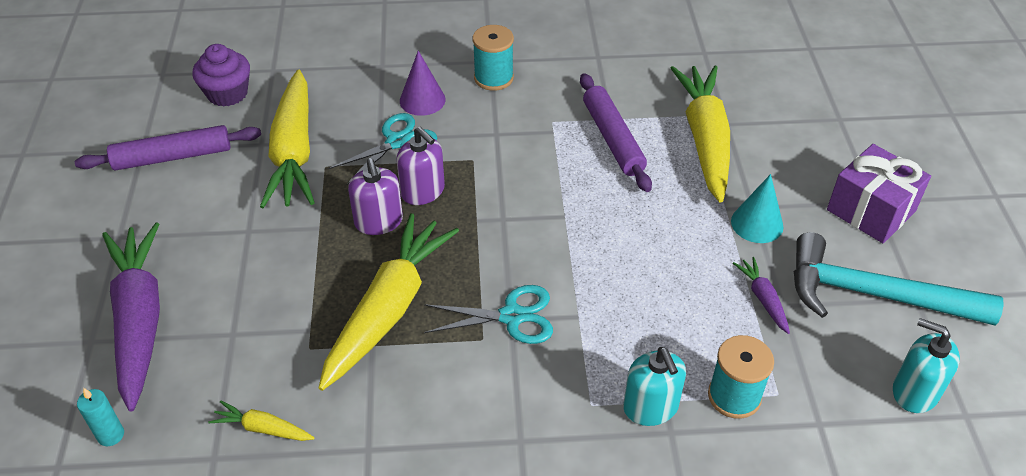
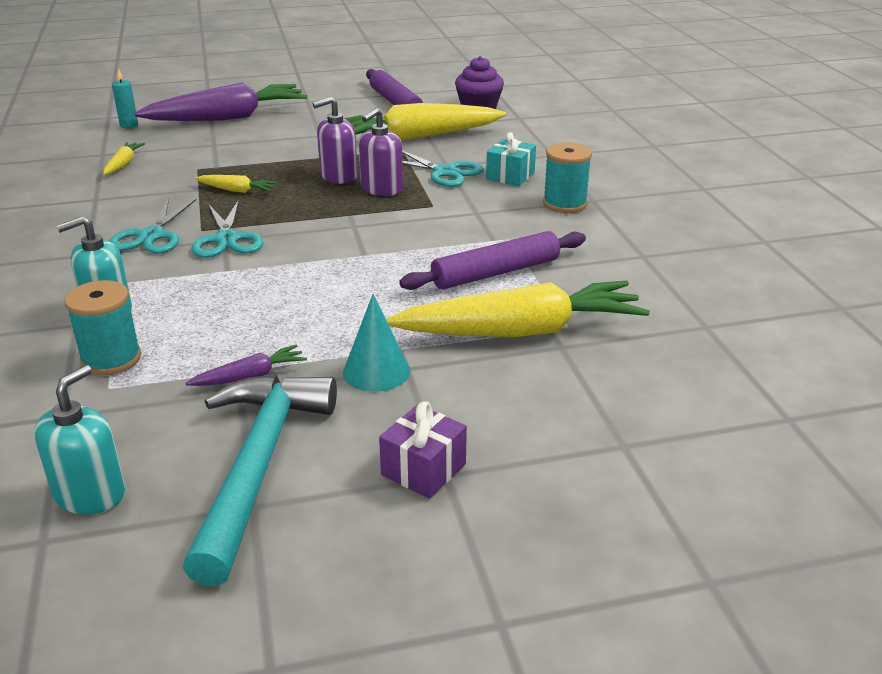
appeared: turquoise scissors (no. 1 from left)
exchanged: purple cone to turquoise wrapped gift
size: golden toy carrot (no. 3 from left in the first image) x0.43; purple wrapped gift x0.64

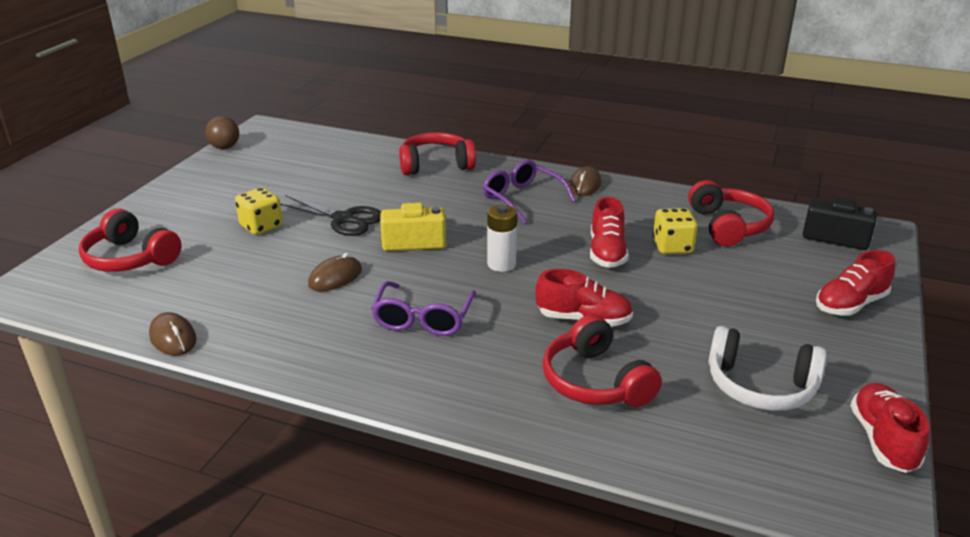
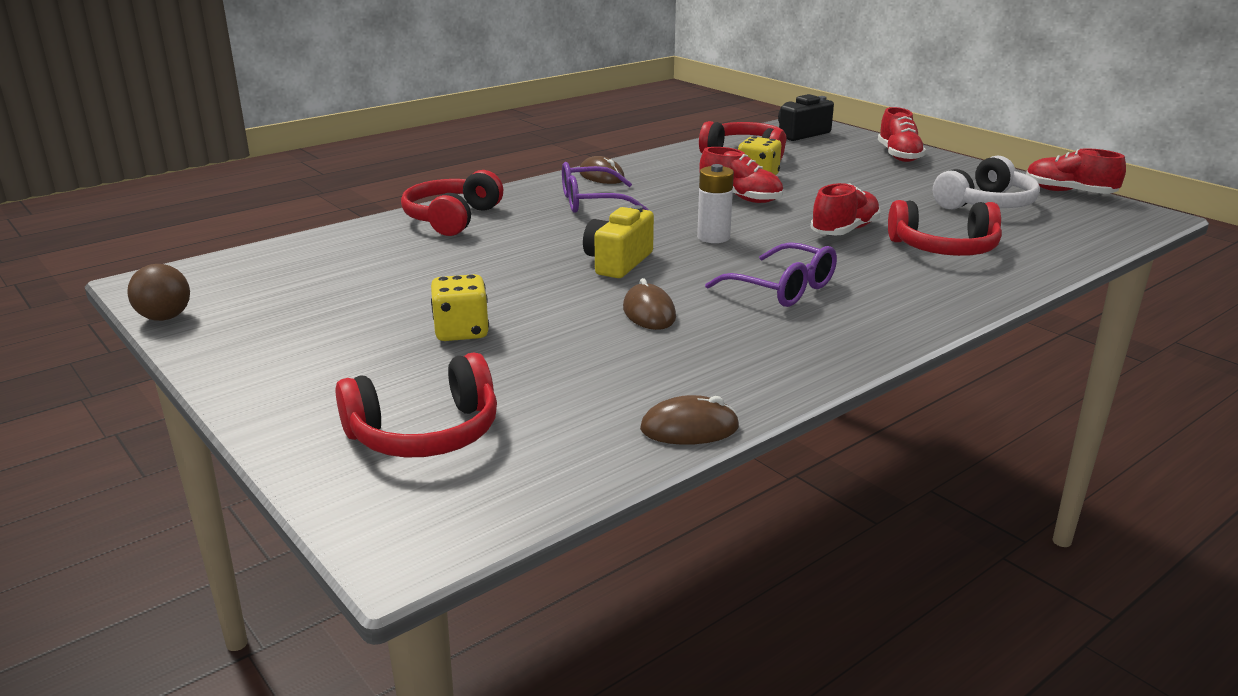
missing: jet-black scissors

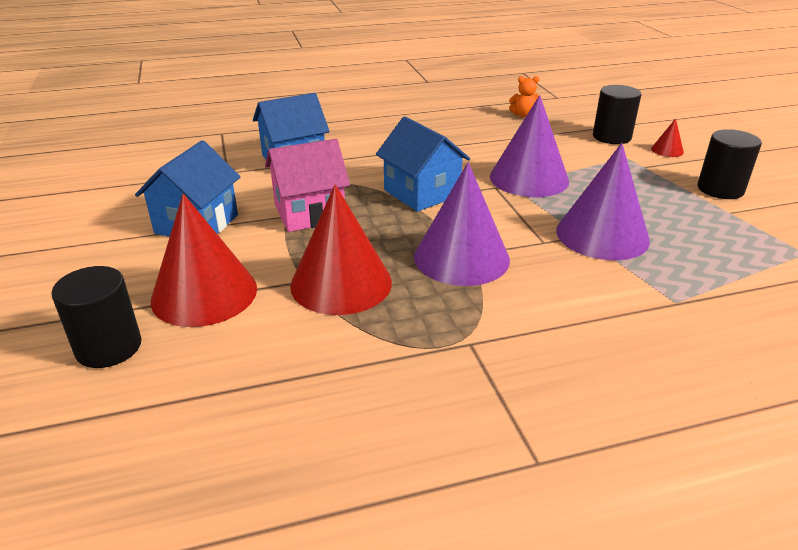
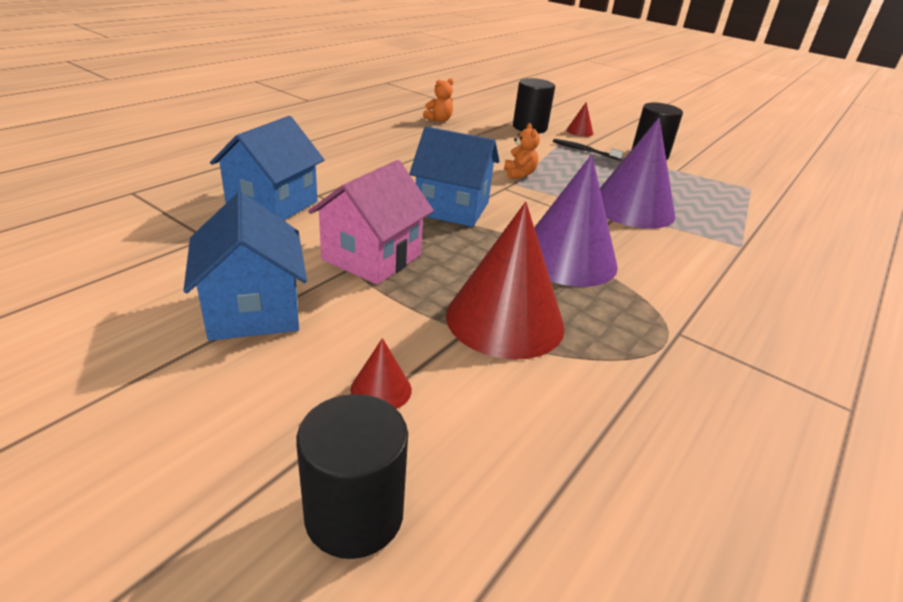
appeared: jet-black dental brush
exchanged: purple cone (no. 2 from left) to orange-coloured teddy bear (no. 2 from left)
size: crimson cone (no. 1 from left) x0.43

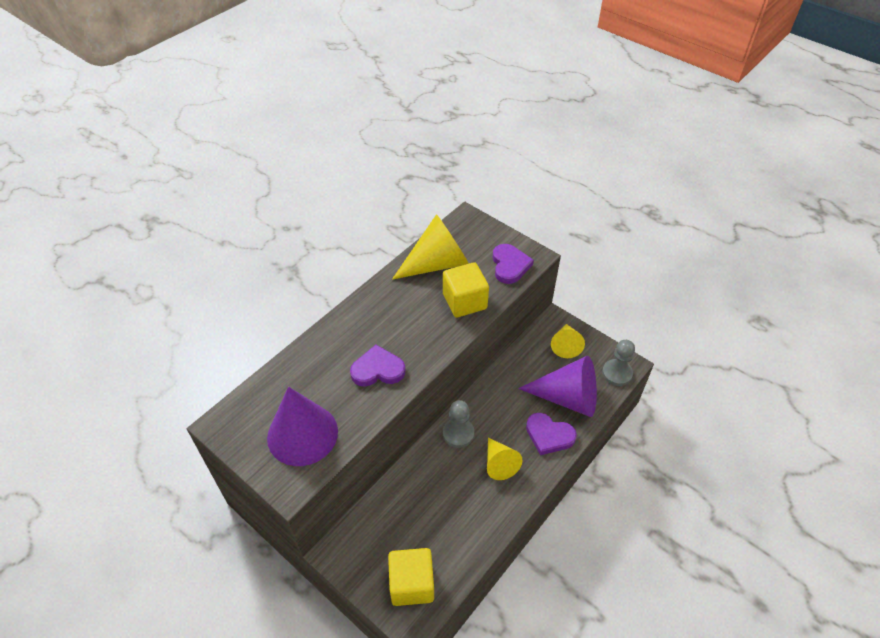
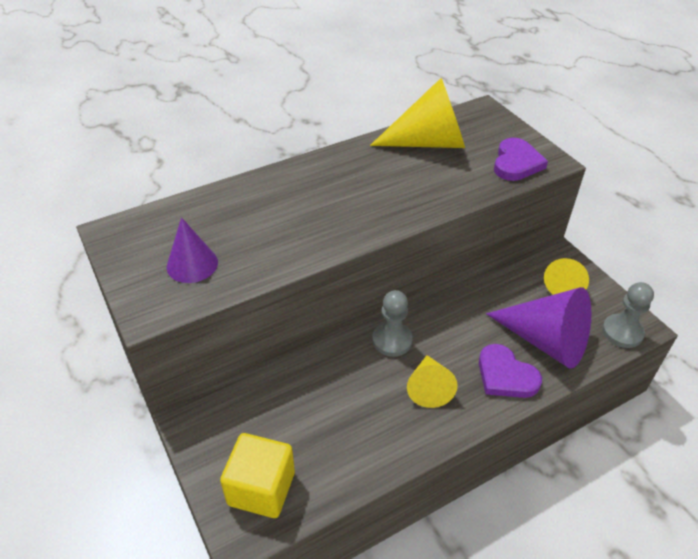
missing: purple heart shape (no. 1 from left); golden block (no. 2 from left)
size: purple cone (no. 1 from left) x0.59

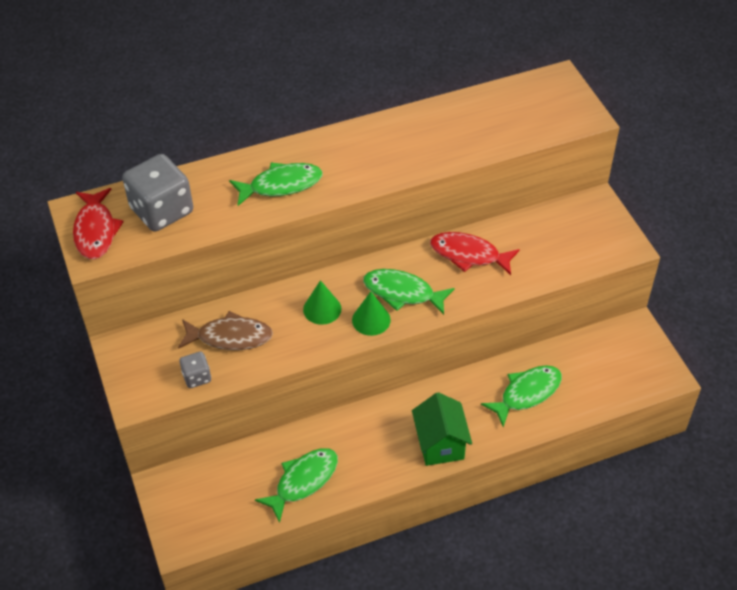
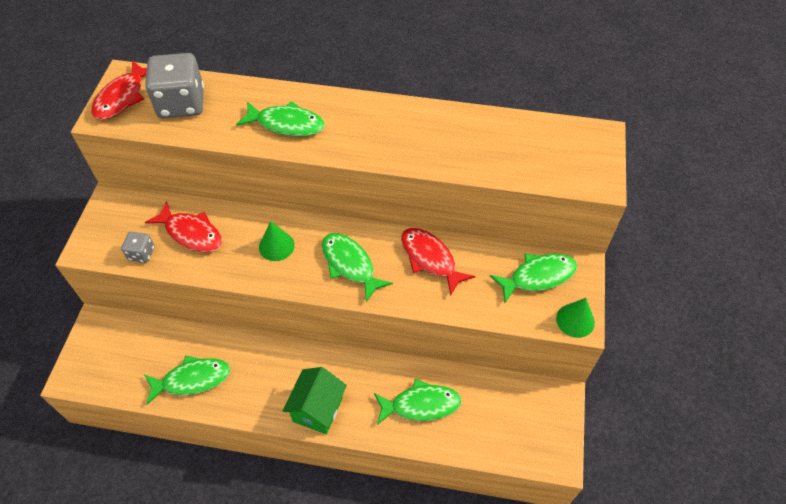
appeared: leaf-green fish figure (no. 5 from left)
relocated: leaf-green cone (no. 2 from left)
colour: russet fish figure to crimson fish figure (no. 2 from left)

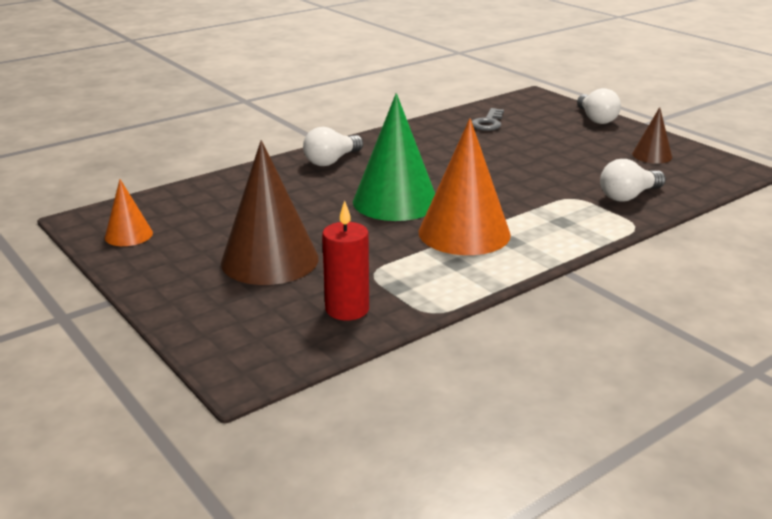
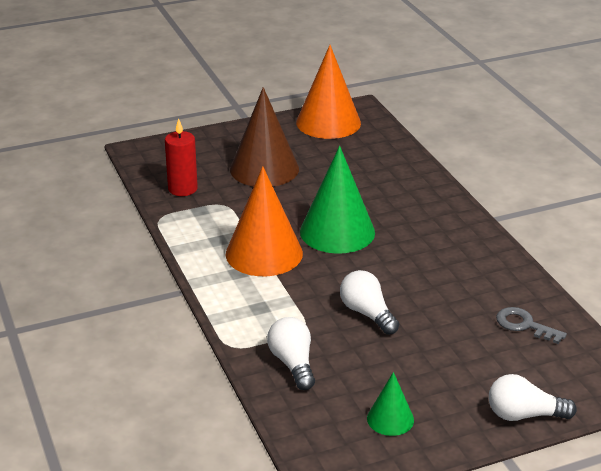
relocated: snow-white bulb (no. 1 from left in the first image) to snow-white bulb (no. 2 from left)
colour: russet cone (no. 2 from left) to leaf-green cone (no. 2 from left)
size: orange-coloured cone (no. 1 from left in the first image) x1.97

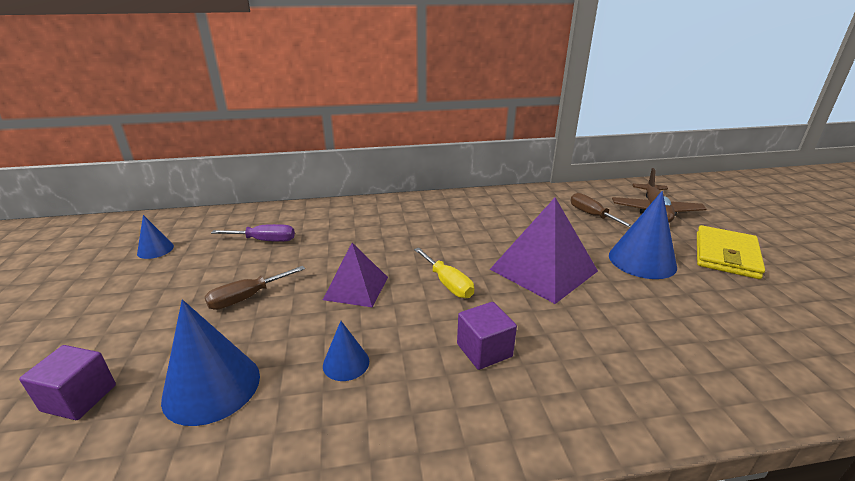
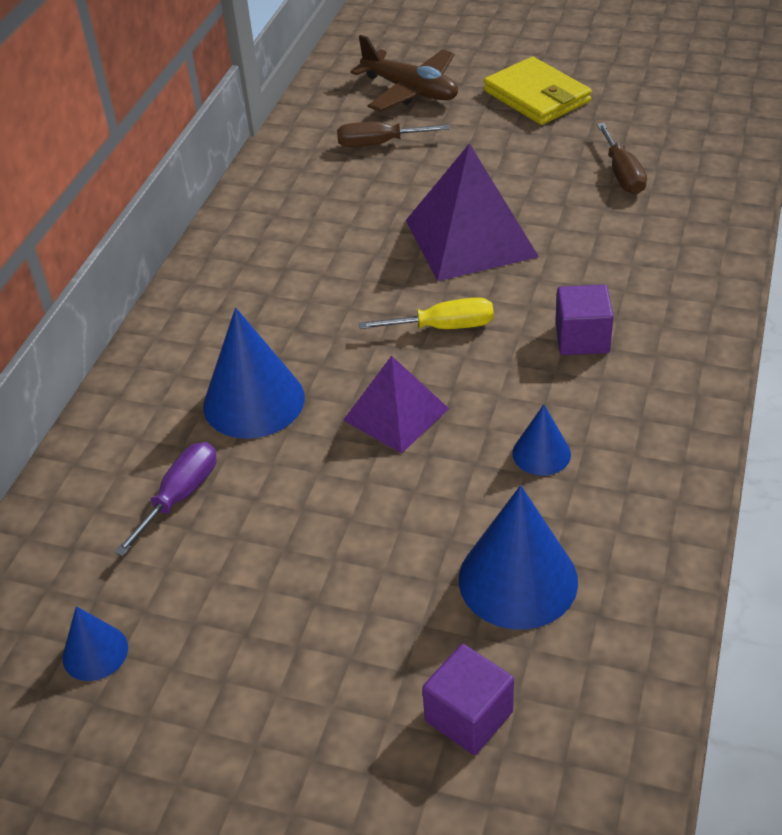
relocated: russet flat screwdriver (no. 1 from left in the first image) to russet flat screwdriver (no. 2 from left); blue cone (no. 4 from left in the first image) to blue cone (no. 2 from left)

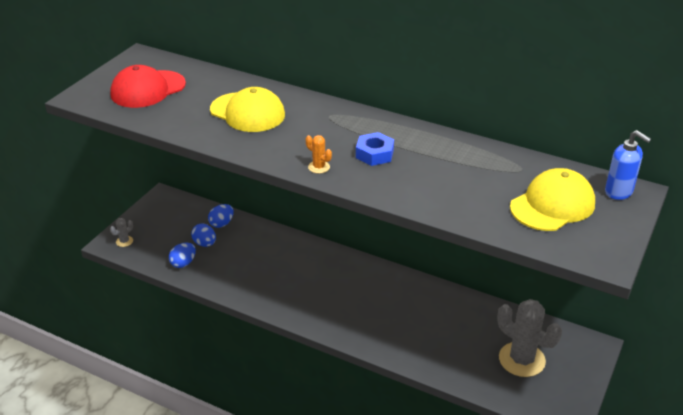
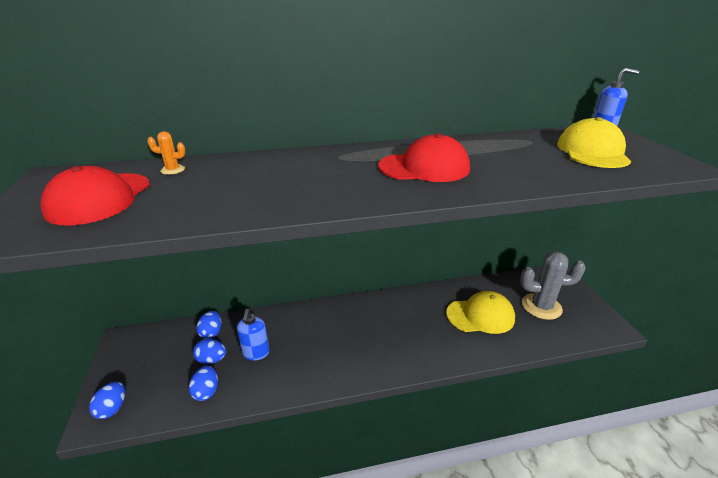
appeared: blue soap pump (no. 1 from left)
relocated: golden baseball cap (no. 1 from left); orange-coloured prickly plant
exchanged: grey prickly plant (no. 1 from left) to blue egg shape (no. 1 from left); blue nut to crimson baseball cap (no. 2 from left)

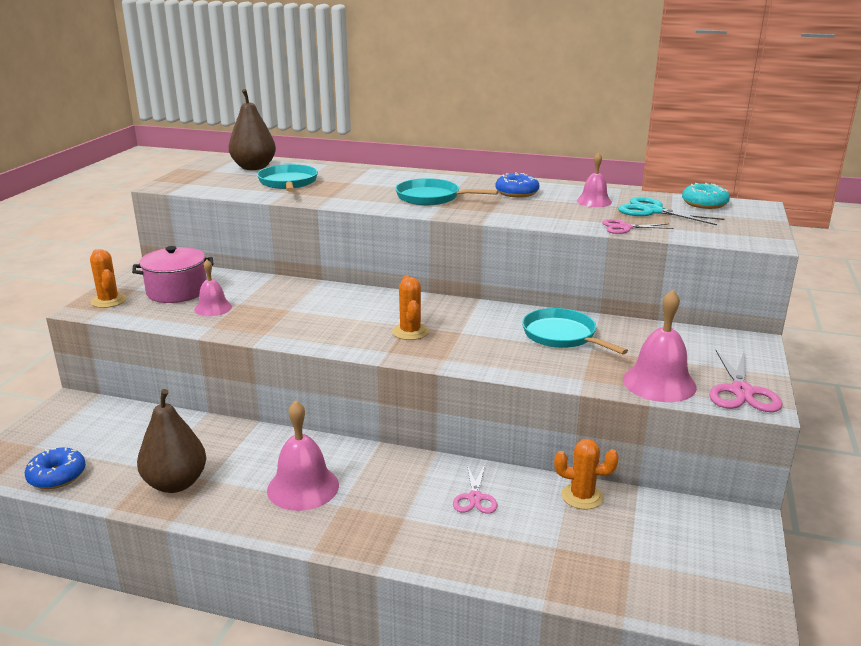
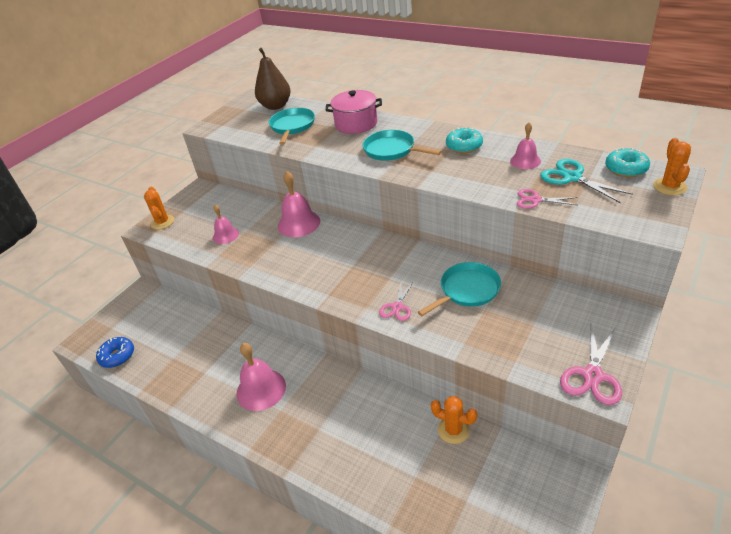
missing: russet pear (no. 1 from left)
relocated: rosy cooking pot; orange-coloured prickly plant (no. 2 from left in the first image) to orange-coloured prickly plant (no. 3 from left); rosy scissors (no. 1 from left); rosy hand bell (no. 4 from left in the first image) to rosy hand bell (no. 3 from left)
colour: blue doughnut (no. 2 from left) to turquoise doughnut (no. 1 from left)
spun: turquoise skillet (no. 3 from left) 75 degrees clockwise

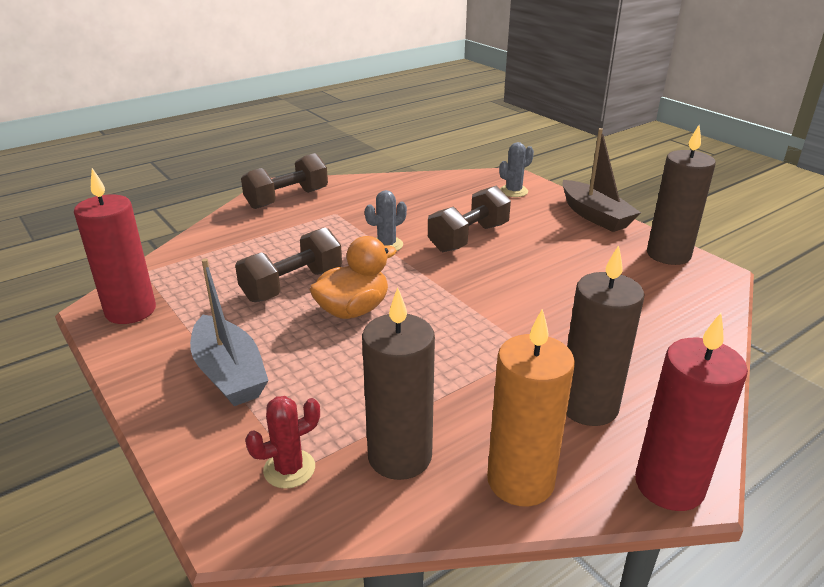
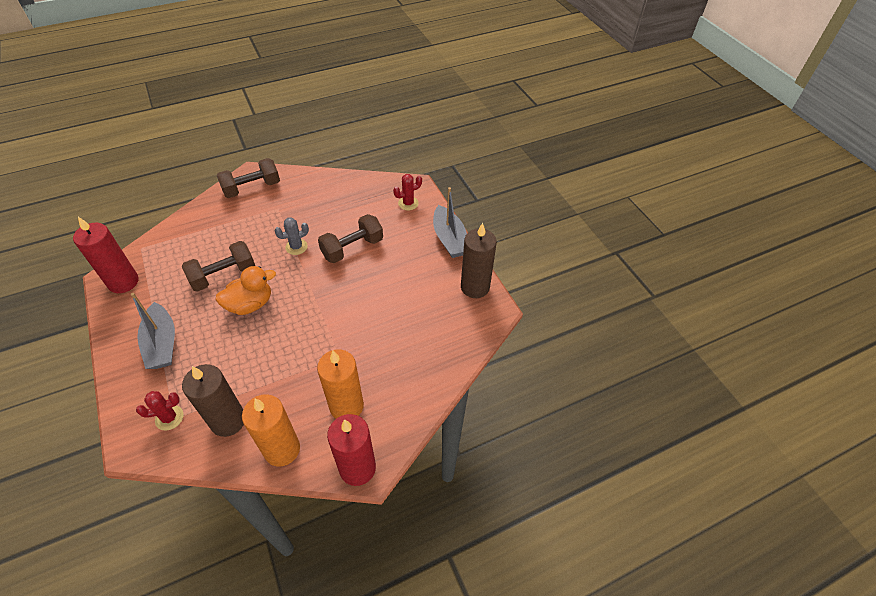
colour: grey prickly plant (no. 2 from left) to crimson prickly plant (no. 2 from left); russet sailboat to grey sailboat (no. 2 from left); russet candle (no. 2 from left) to orange-coloured candle (no. 2 from left)

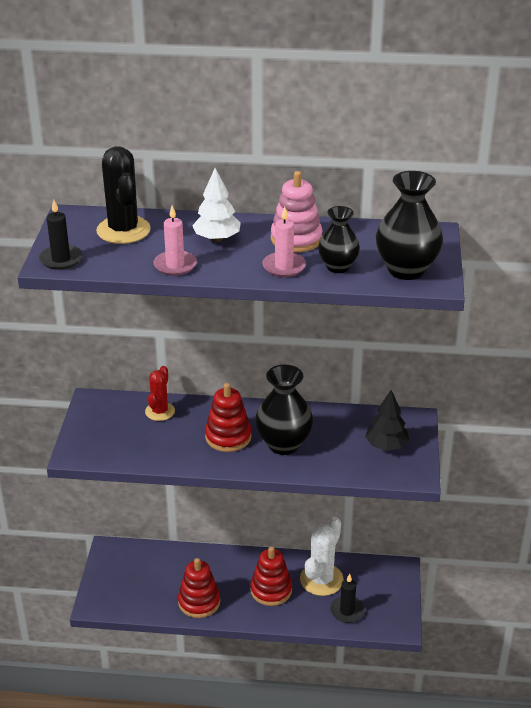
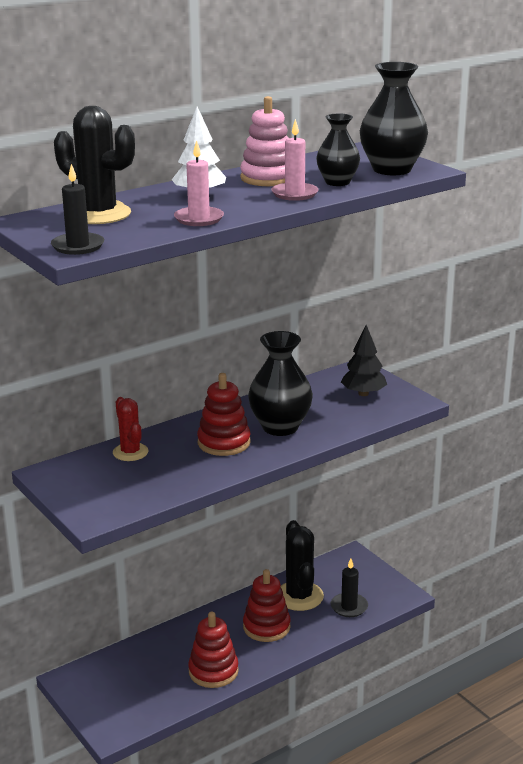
colour: snow-white prickly plant to jet-black prickly plant (no. 2 from left)

